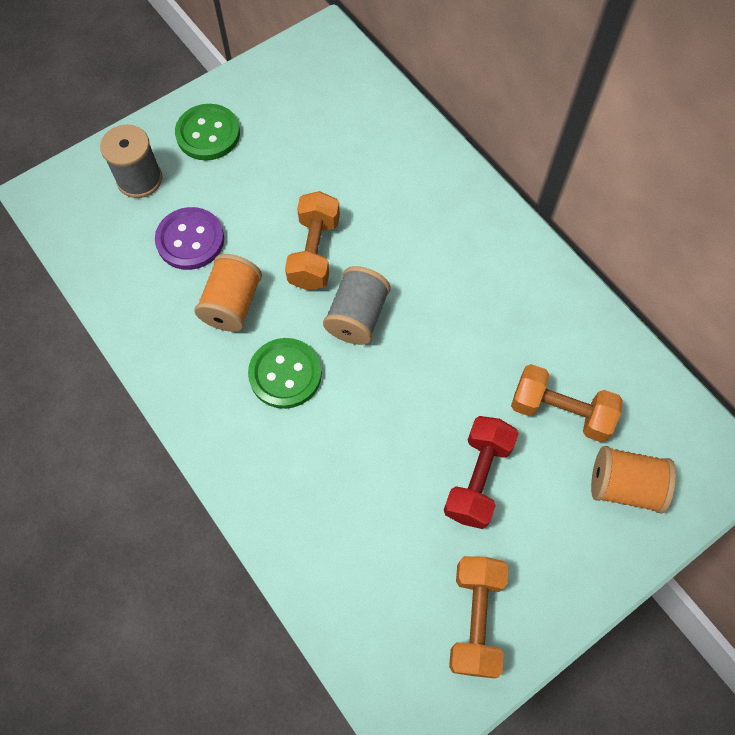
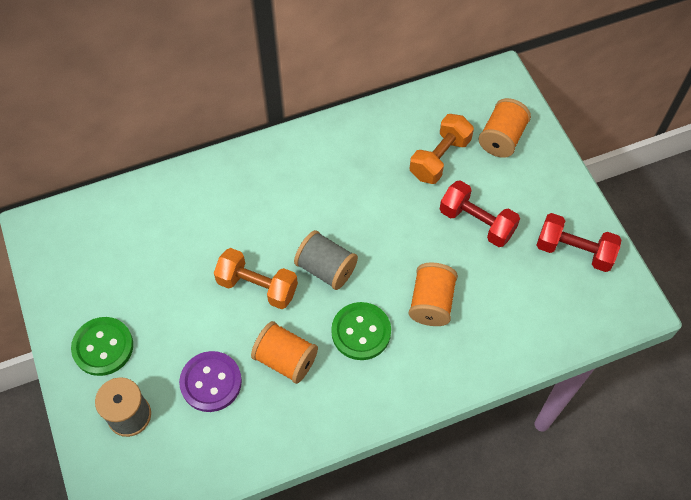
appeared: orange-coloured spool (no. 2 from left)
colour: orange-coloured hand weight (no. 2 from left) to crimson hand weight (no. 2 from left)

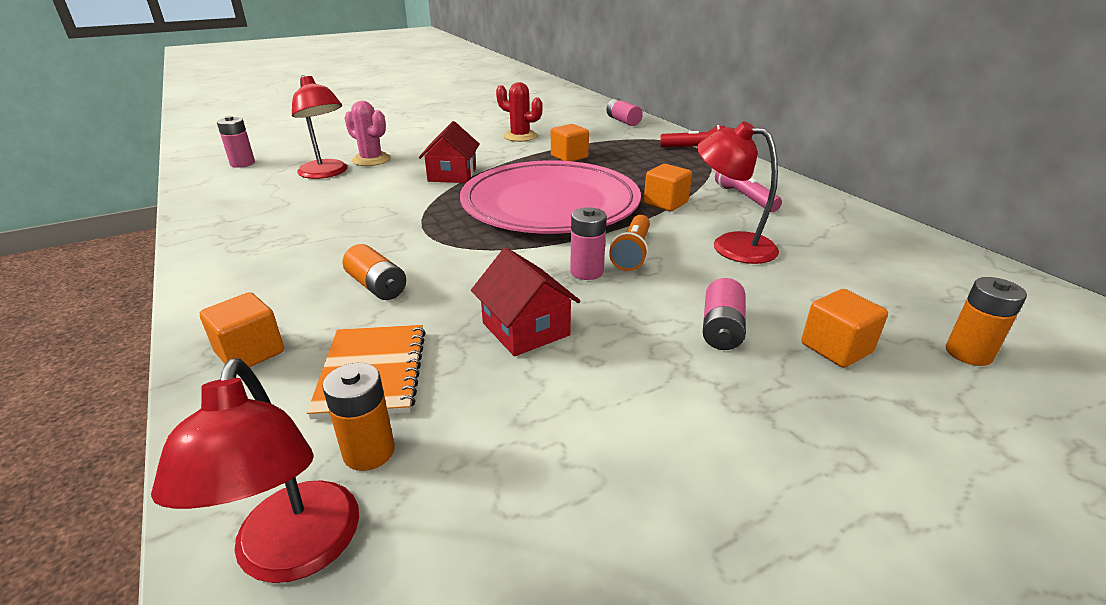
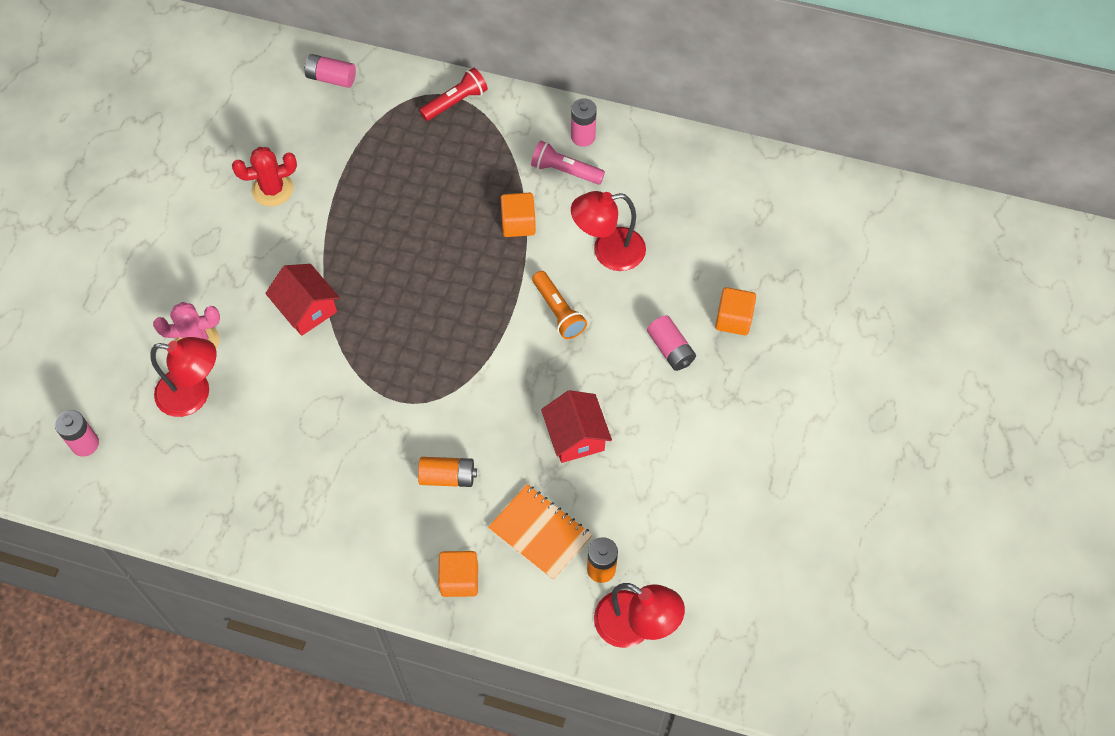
missing: rosy dinner plate; orange-coloured block (no. 2 from left); orange-coloured AA battery (no. 3 from left)
relocated: rosy AA battery (no. 2 from left in the first image) to rosy AA battery (no. 3 from left)
spun: crimson cottage (no. 2 from left) 60 degrees clockwise

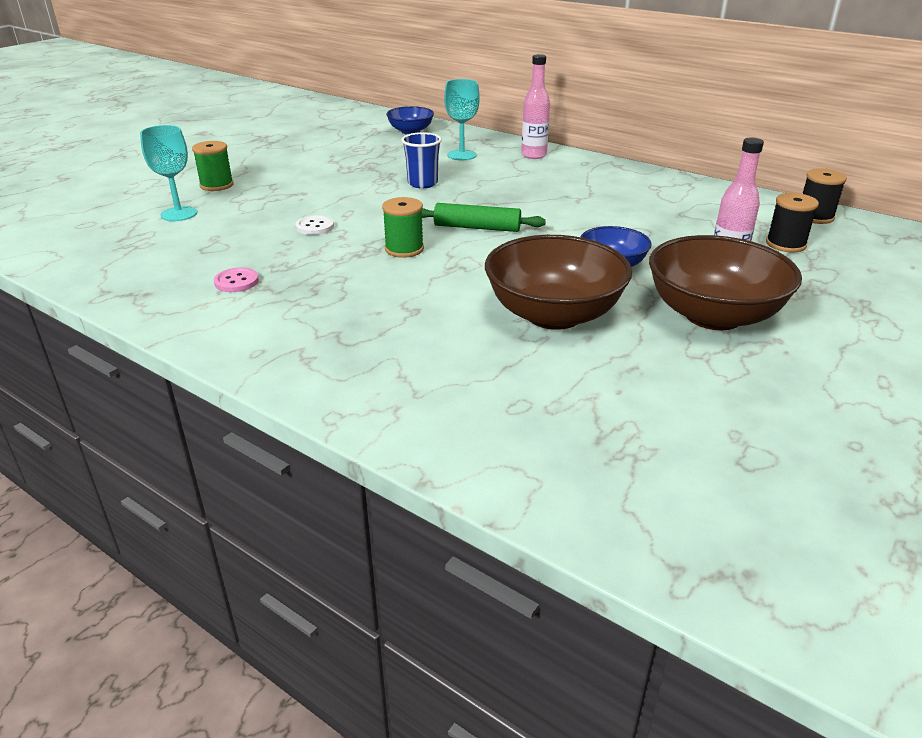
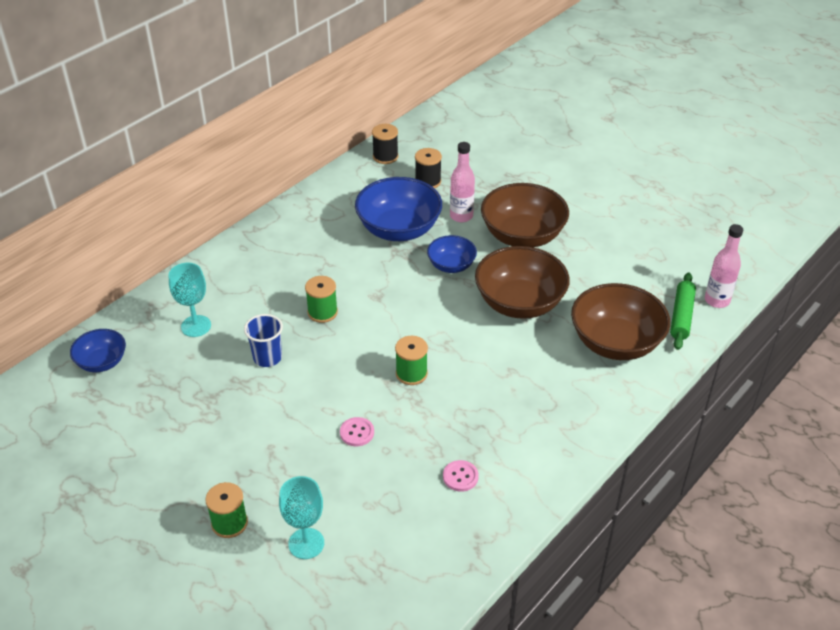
appeared: leaf-green spool (no. 2 from left); blue bowl (no. 2 from left); russet bowl (no. 3 from left)
relocated: leaf-green dough roller; rosy flask (no. 1 from left in the first image) to rosy flask (no. 2 from left)
colour: snow-white button to rosy button (no. 1 from left)

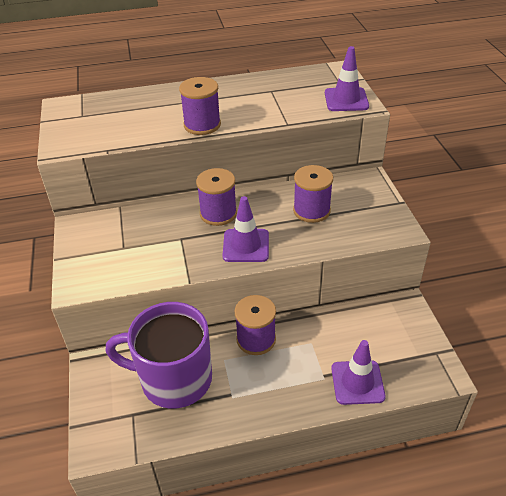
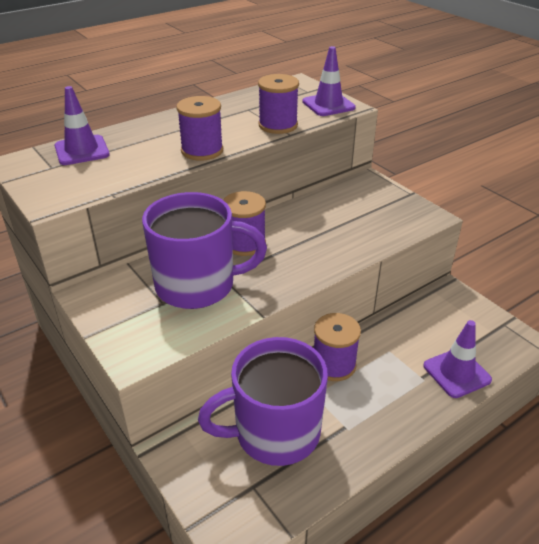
appeared: purple coffee mug (no. 1 from left)
relocated: purple road cone (no. 1 from left); purple spool (no. 4 from left in the first image) to purple spool (no. 3 from left)

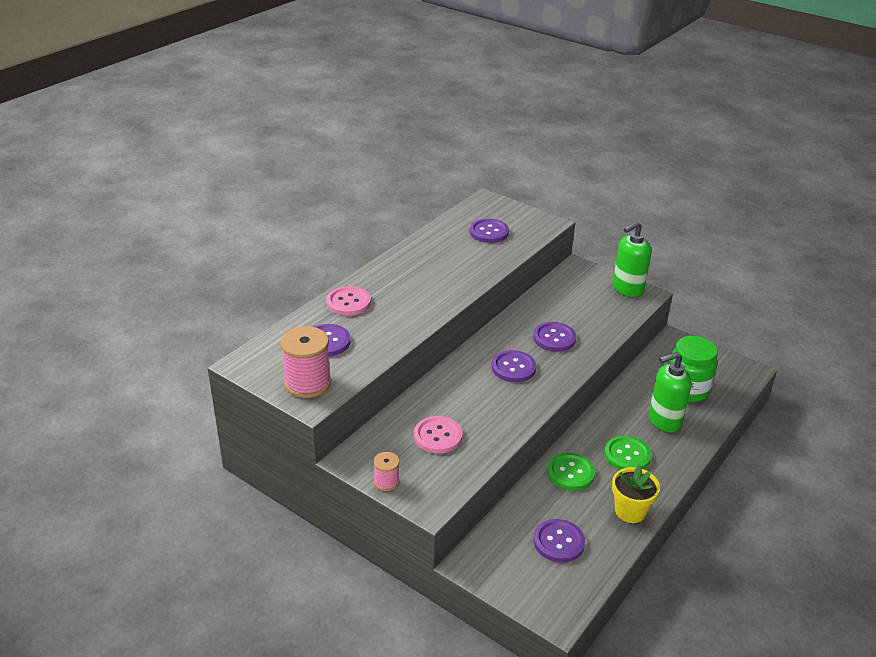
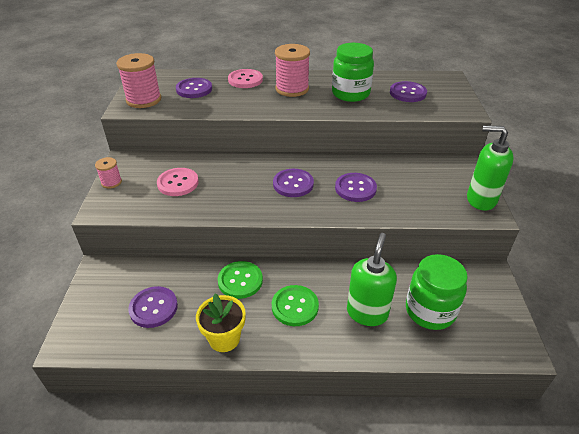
appeared: rosy spool (no. 3 from left); leaf-green preserve jar (no. 1 from left)
spun: leaf-green soap pump (no. 2 from left in the first image) 75 degrees clockwise

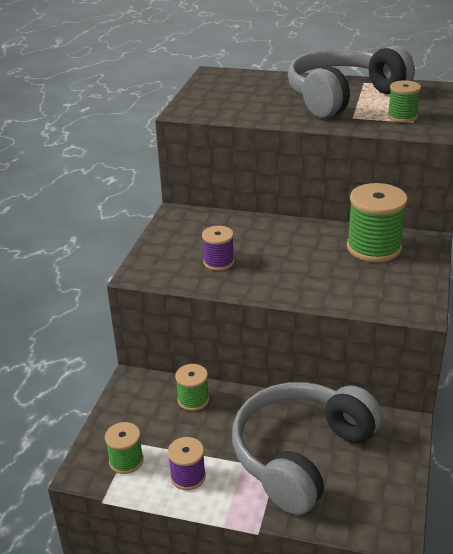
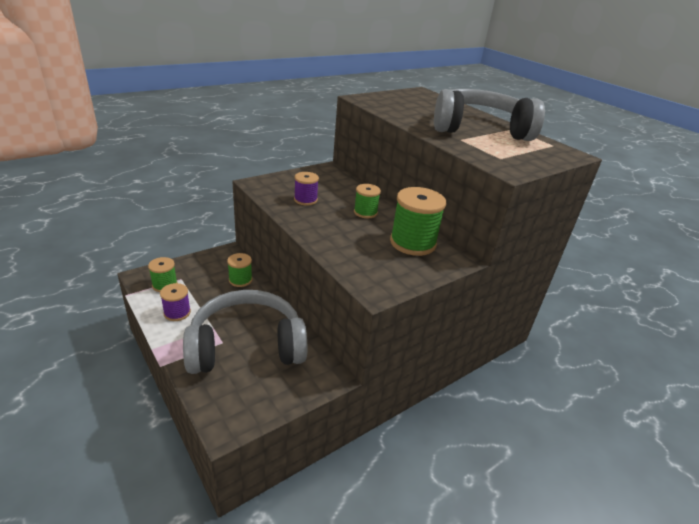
relocated: leaf-green spool (no. 4 from left in the first image) to leaf-green spool (no. 3 from left)

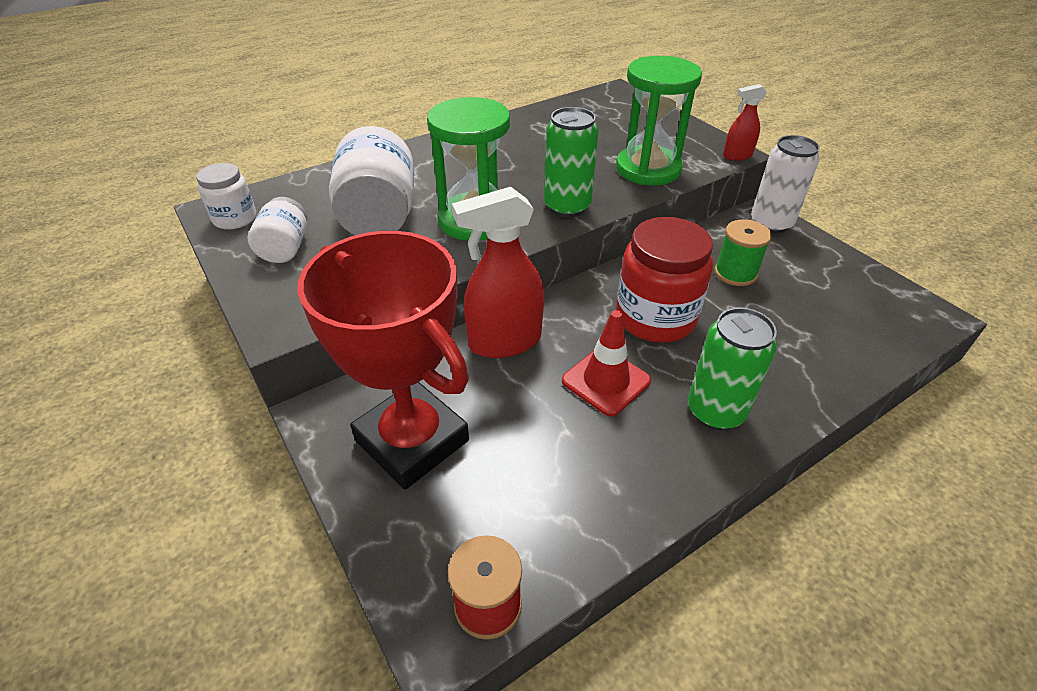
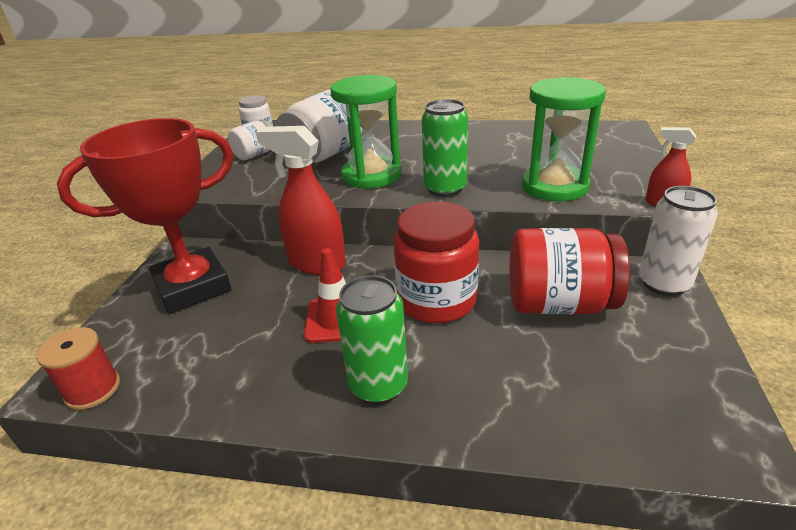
exchanged: leaf-green spool to crimson preserve jar (no. 2 from left)
spun: crimson prize cup 60 degrees clockwise

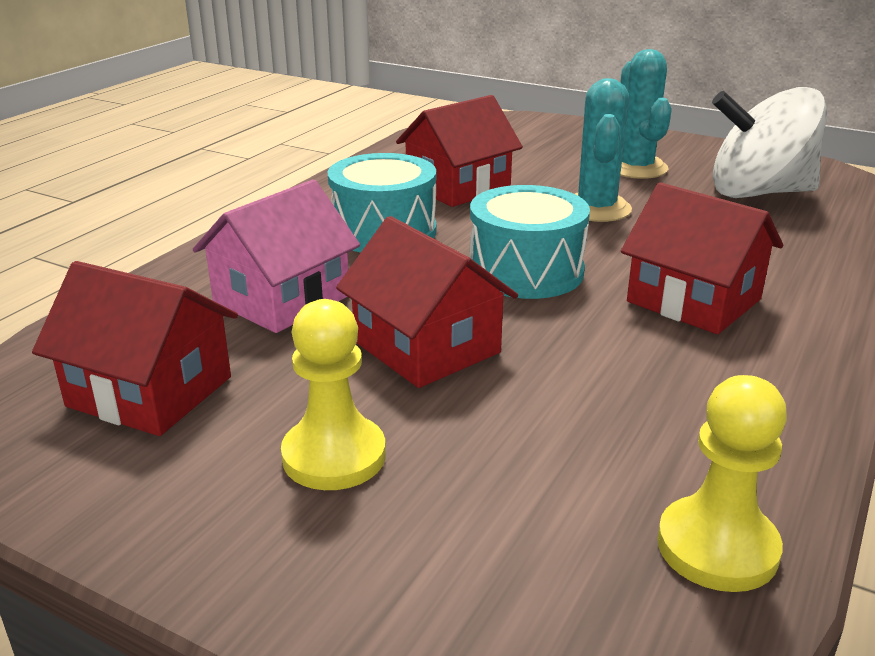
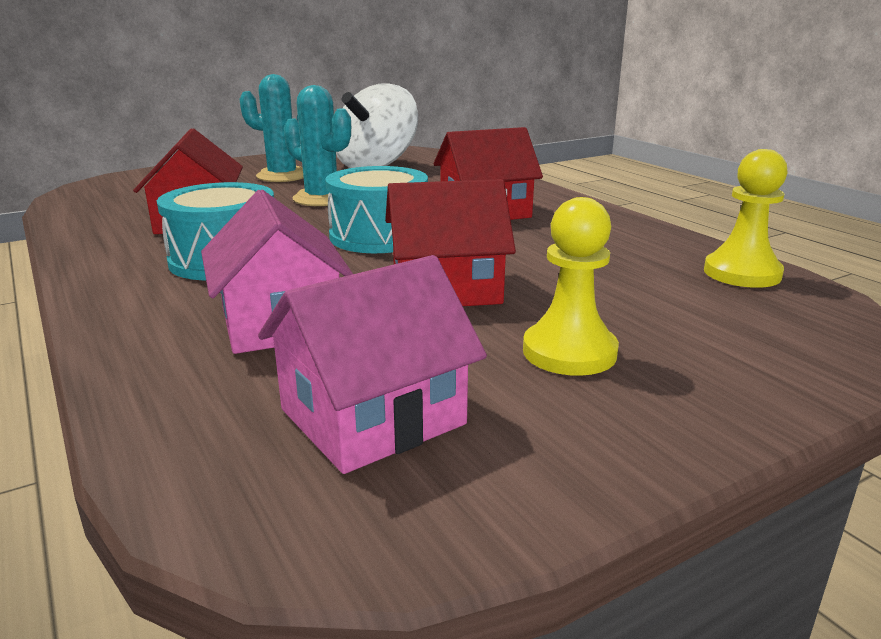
colour: crimson cottage (no. 1 from left) to rosy cottage (no. 2 from left)

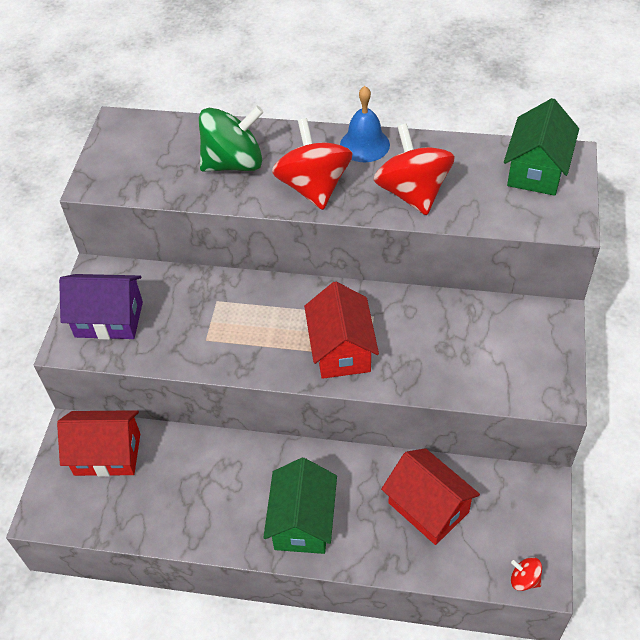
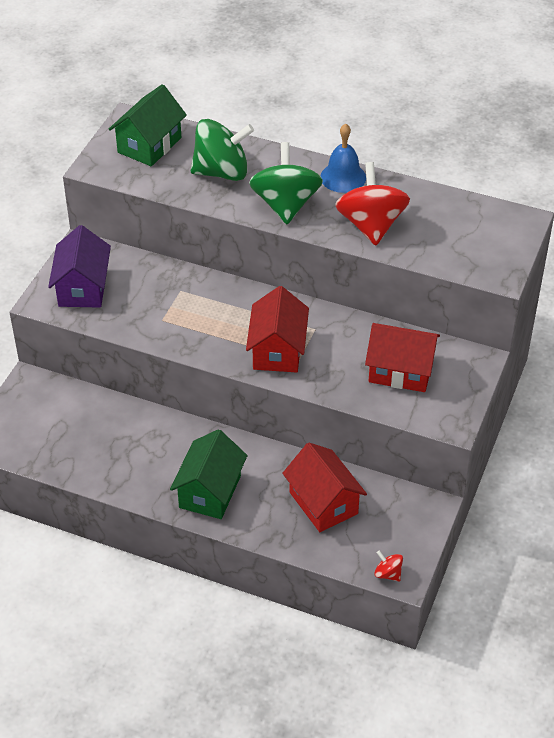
relocated: crimson cottage (no. 1 from left in the first image) to crimson cottage (no. 3 from left); leaf-green cottage (no. 2 from left in the first image) to leaf-green cottage (no. 1 from left)
colour: crimson spinning top (no. 1 from left) to leaf-green spinning top (no. 2 from left)
spun: purple cottage 75 degrees clockwise

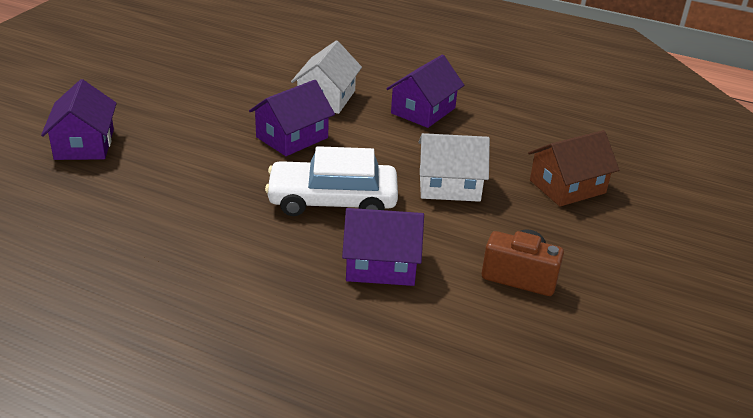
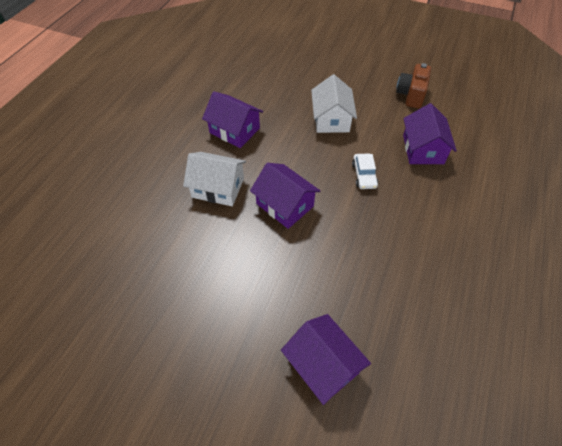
missing: russet cottage
spun: purple cottage (no. 1 from left in the first image) 60 degrees clockwise
size: snow-white toy car x0.49

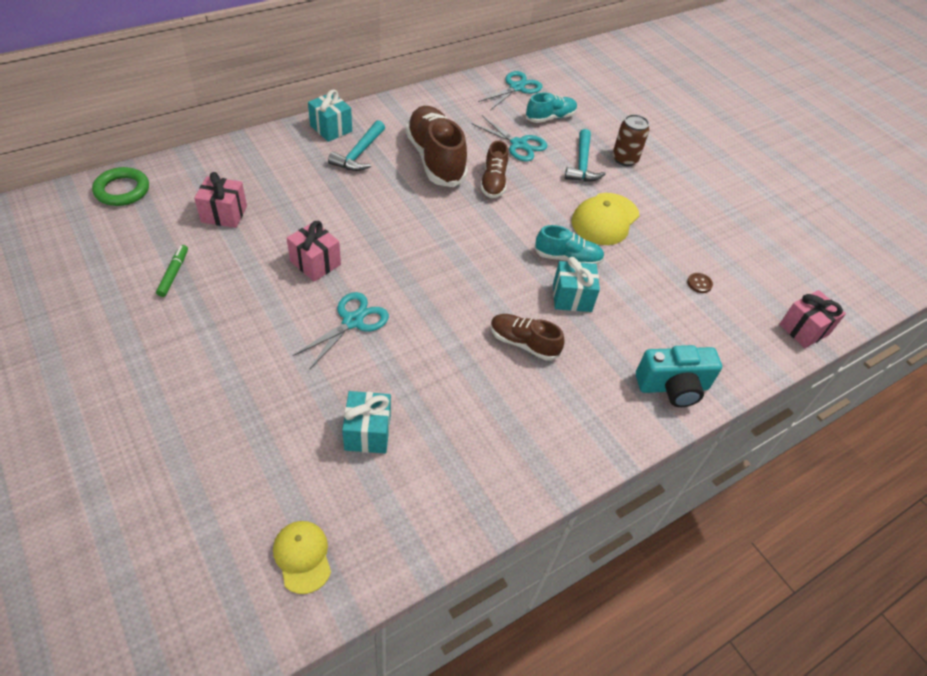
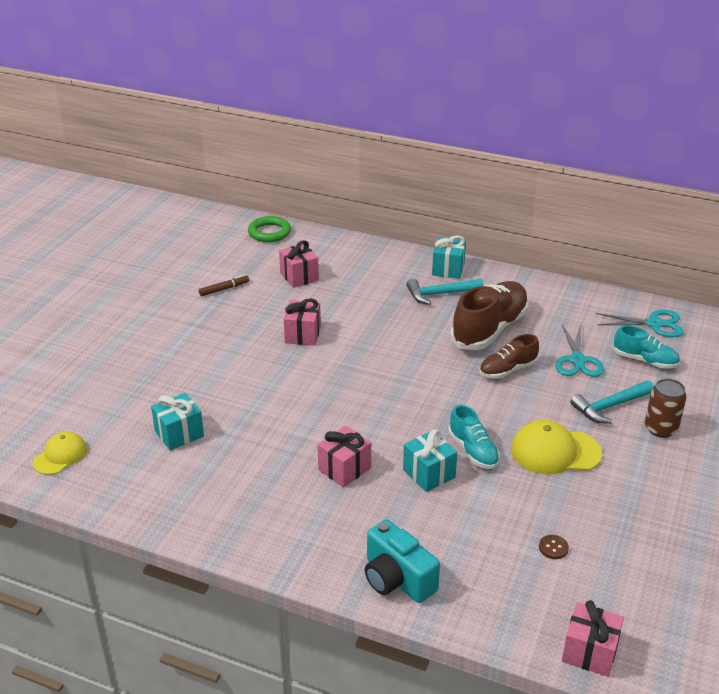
missing: turquoise scissors (no. 1 from left)
exchanged: russet sneaker (no. 3 from left) to rosy wrapped gift (no. 3 from left)
colour: leaf-green marker pen to russet marker pen

